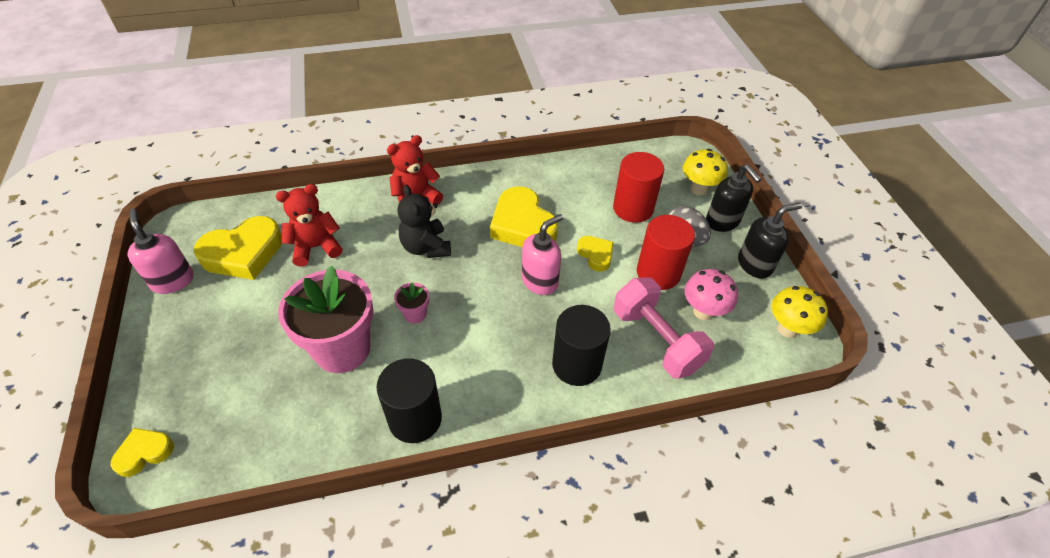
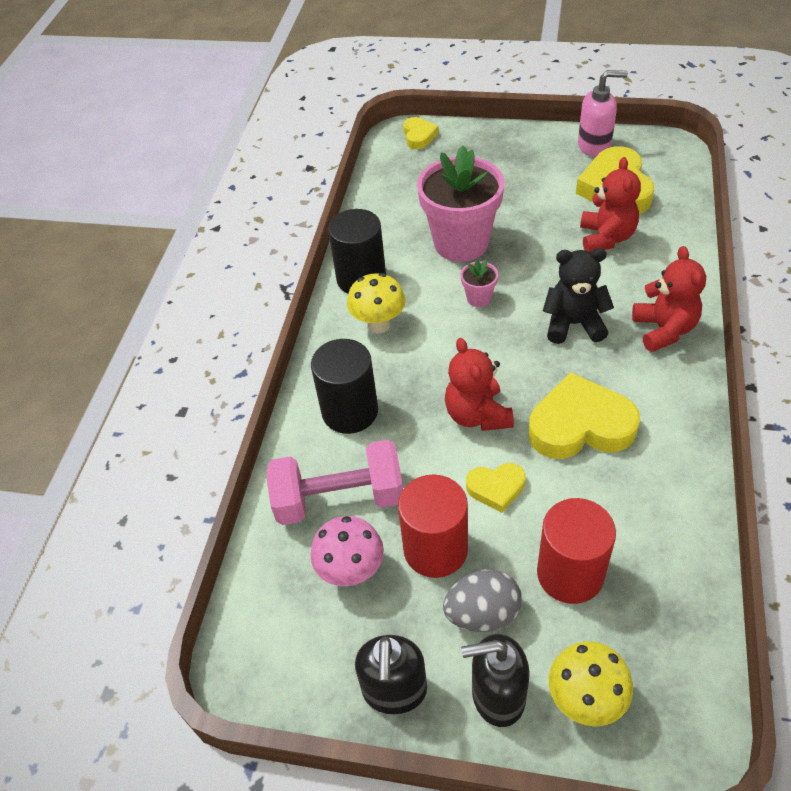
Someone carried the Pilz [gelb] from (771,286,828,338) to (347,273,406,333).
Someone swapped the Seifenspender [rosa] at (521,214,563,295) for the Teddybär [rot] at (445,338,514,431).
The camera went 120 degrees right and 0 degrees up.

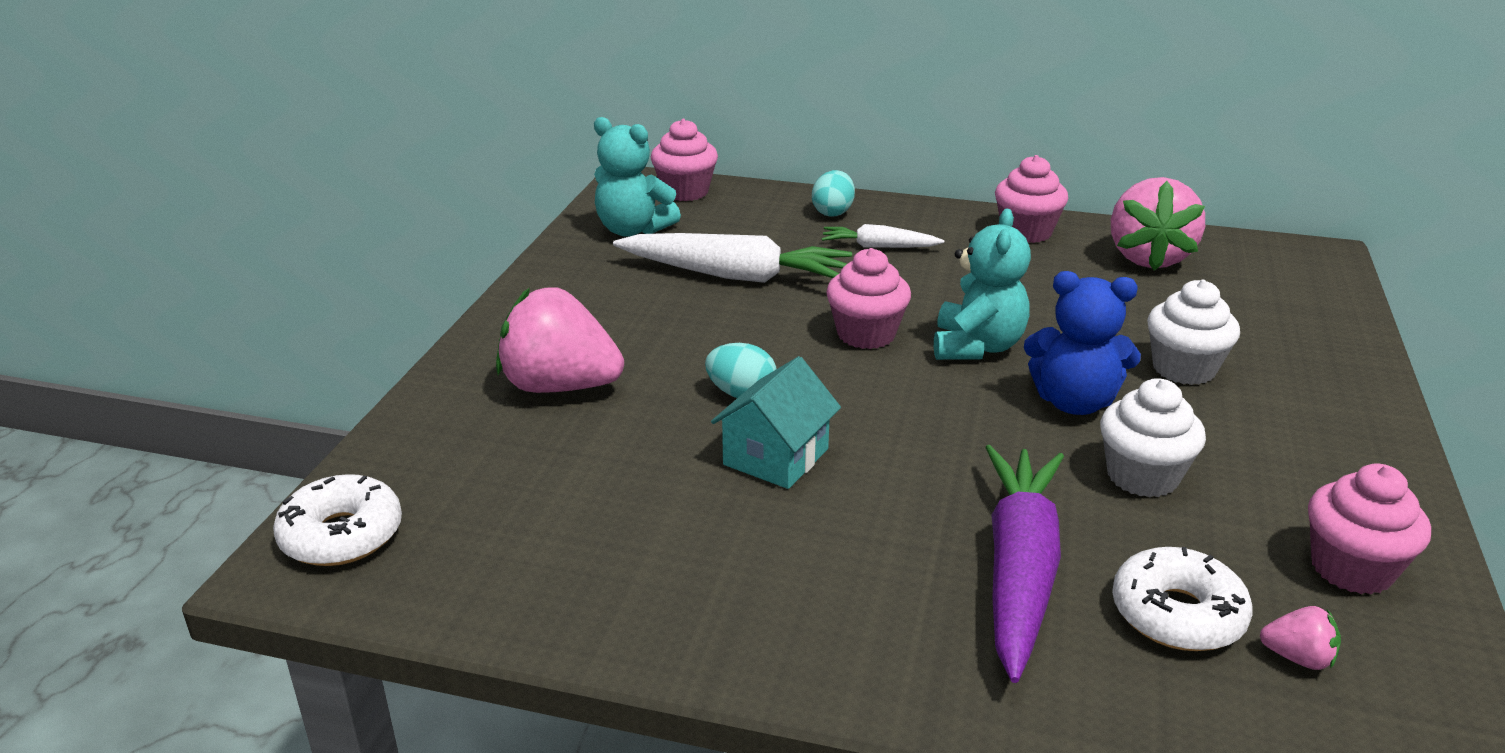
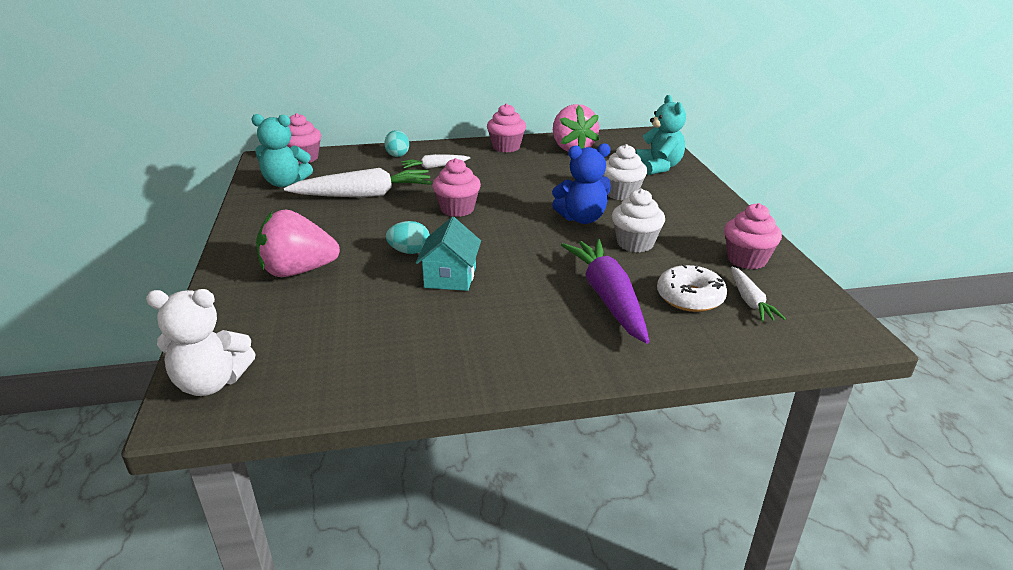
Someone carried the Teddybär [türkis] from (934,209,1031,360) to (635,95,686,175).
Someone swapped the Donut [weiß] at (273,474,402,566) for the Teddybär [weiß] at (146,289,255,396).
Someone swapped the Erdbeere [rosa] at (1260,606,1341,670) for the Karotte [weiß] at (731,267,786,322).
The camera went 25 degrees left and 0 degrees up.

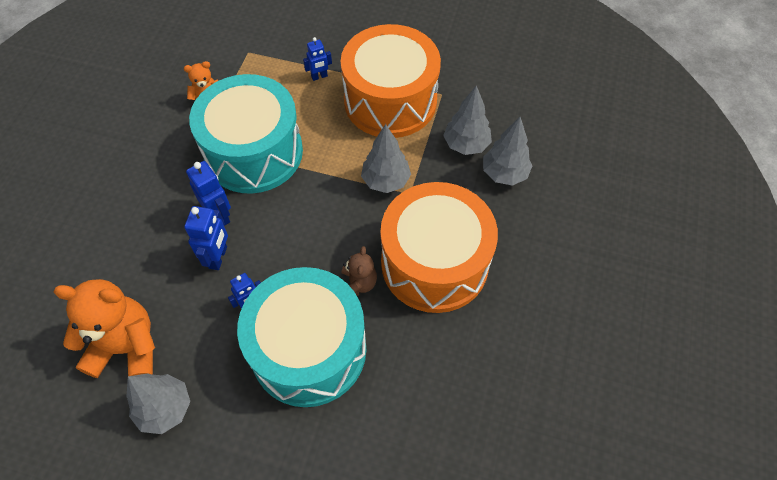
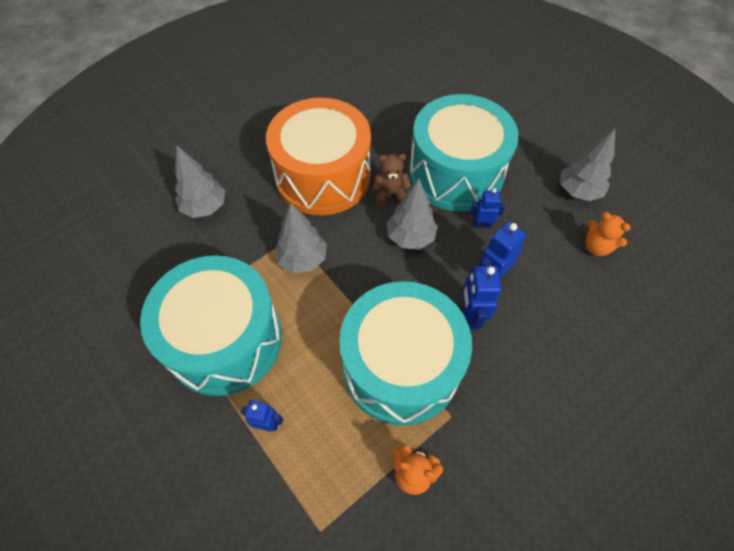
Someone carried the Baum [grau] from (443,85,492,155) to (387,178,438,249).
Someone repainted the Trommel [orange] at (341,24,441,138), which became the Trommel [türkis] at (140,255,282,396).
Someone rotated the Teddybär [braun] at (342,246,377,296) by 45 degrees clockwise.
Someone scaled the Teddybär [orange] at (54,279,155,378) by 0.53.
The camera went 145 degrees left and 0 degrees up.

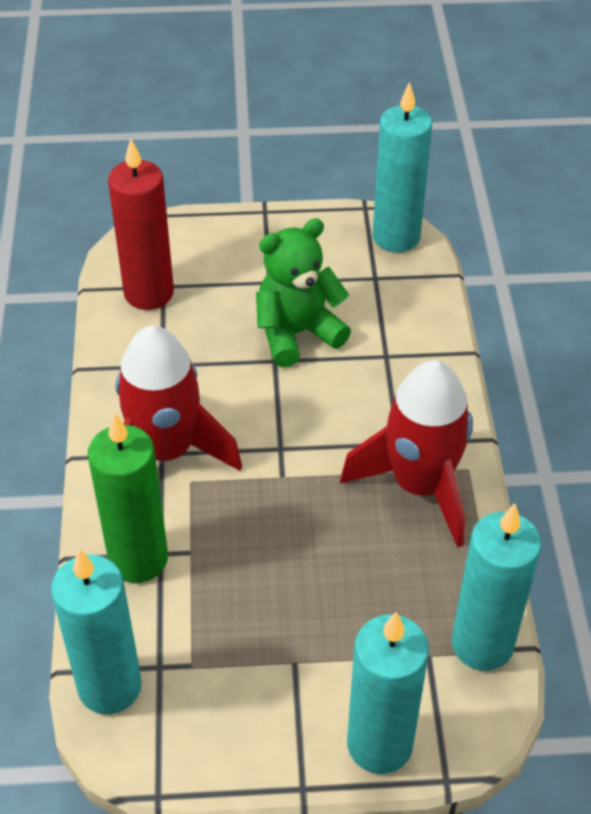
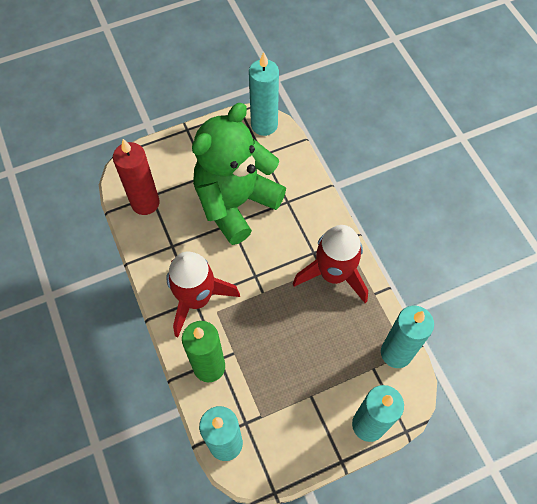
Someone scaled the Teddybär [grün] at (256,218,351,367) by 1.69.
The camera went 20 degrees left and 15 degrees up.

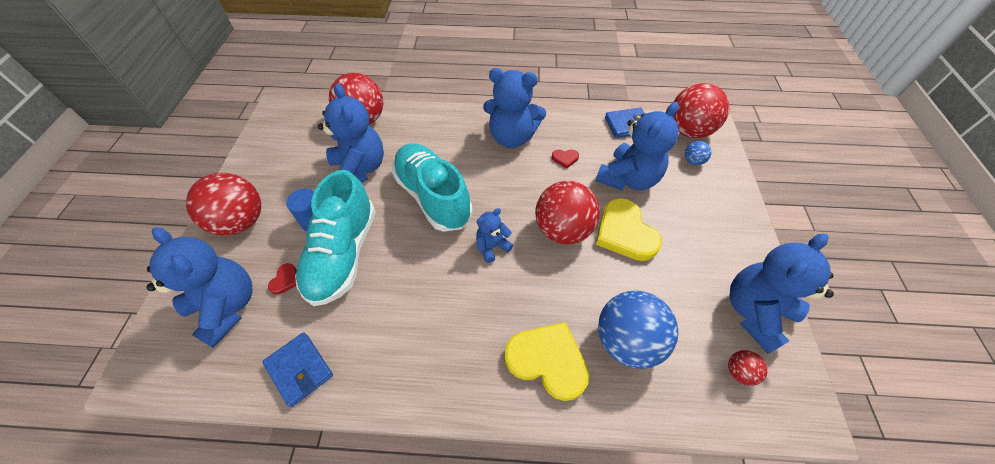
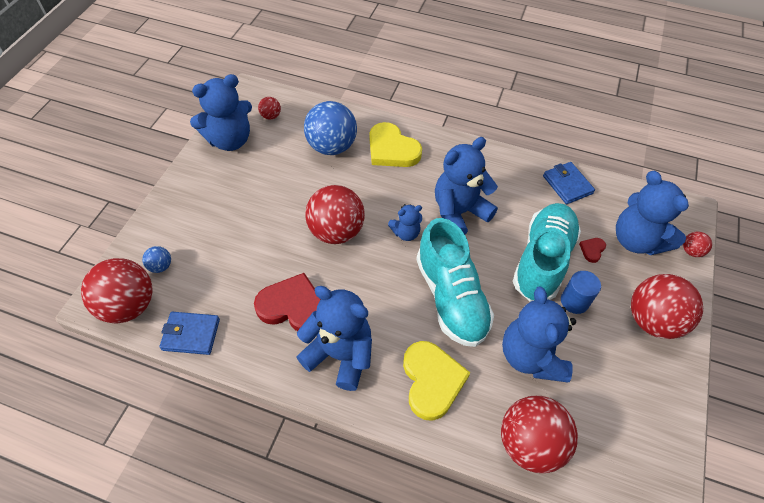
Someone put down the Ball [rot] at (683,231,712,257).
Someone carried the Teddybär [blau] from (595,102,679,191) to (435,137,498,235).
Someone carried the Herz [gelb] from (596,198,662,261) to (403,341,470,421).
Someone scaled the Herz [rot] at (552,149,579,169) by 2.31.
The camera went 165 degrees left and 0 degrees up.

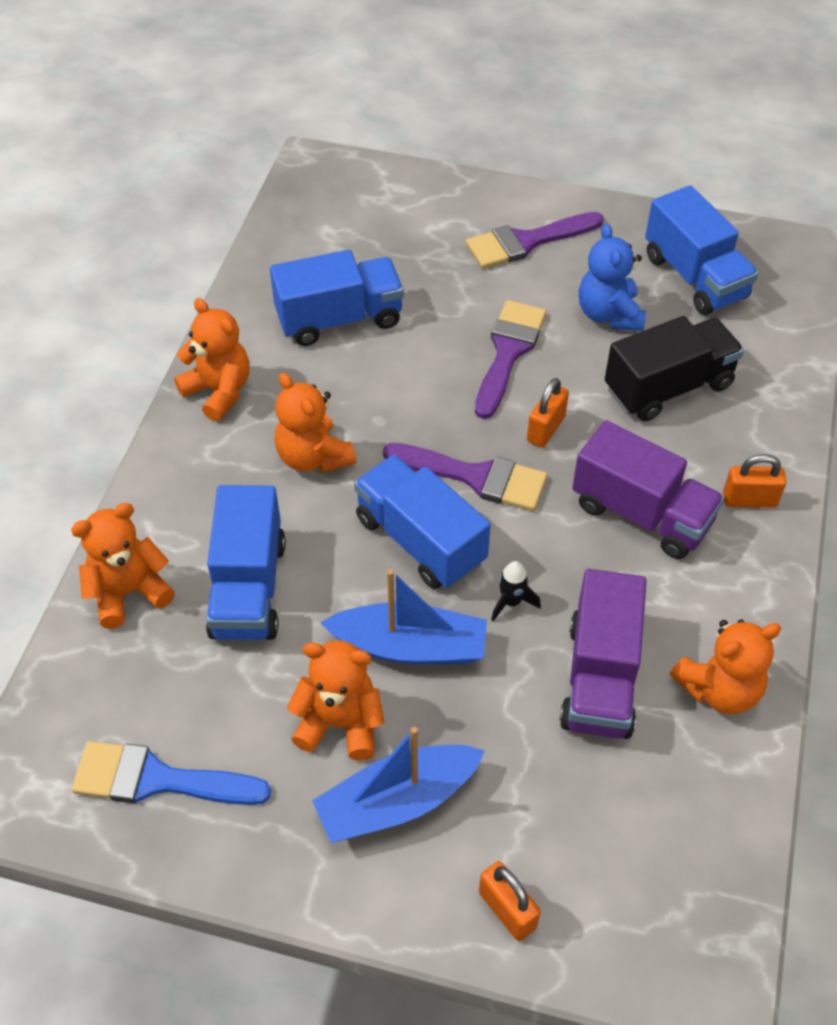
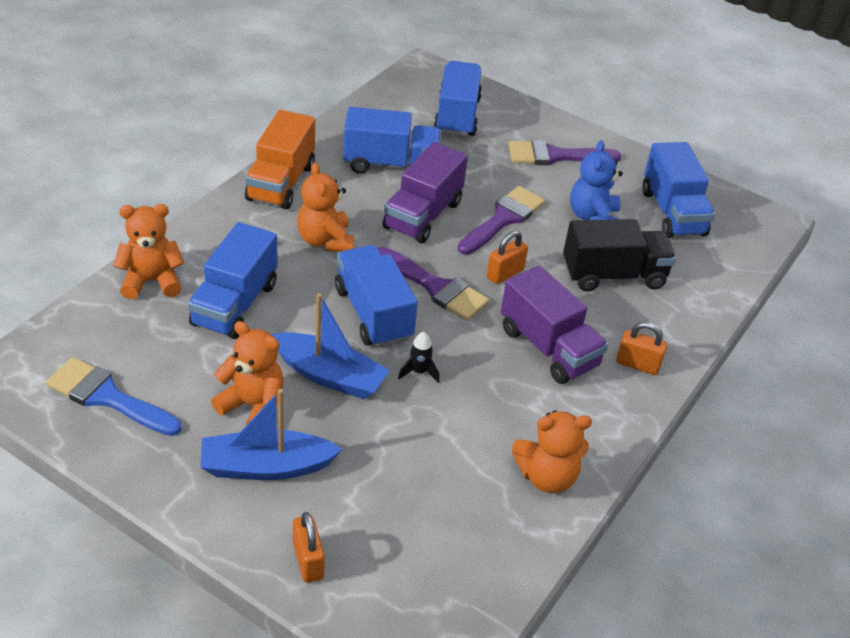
Someone put down the Lastwagen [blau] at (434,61,482,137).
Someone carried the Lastwagen [lila] from (560,569,647,739) to (383,142,468,243).
Someone swapped the Teddybär [orange] at (174,298,250,421) for the Lastwagen [orange] at (245,110,315,209).
The camera went 15 degrees right and 10 degrees down.

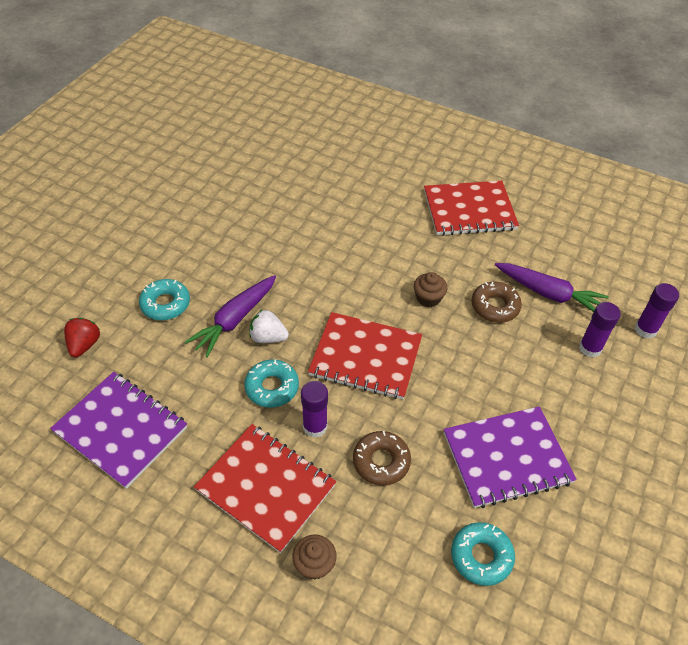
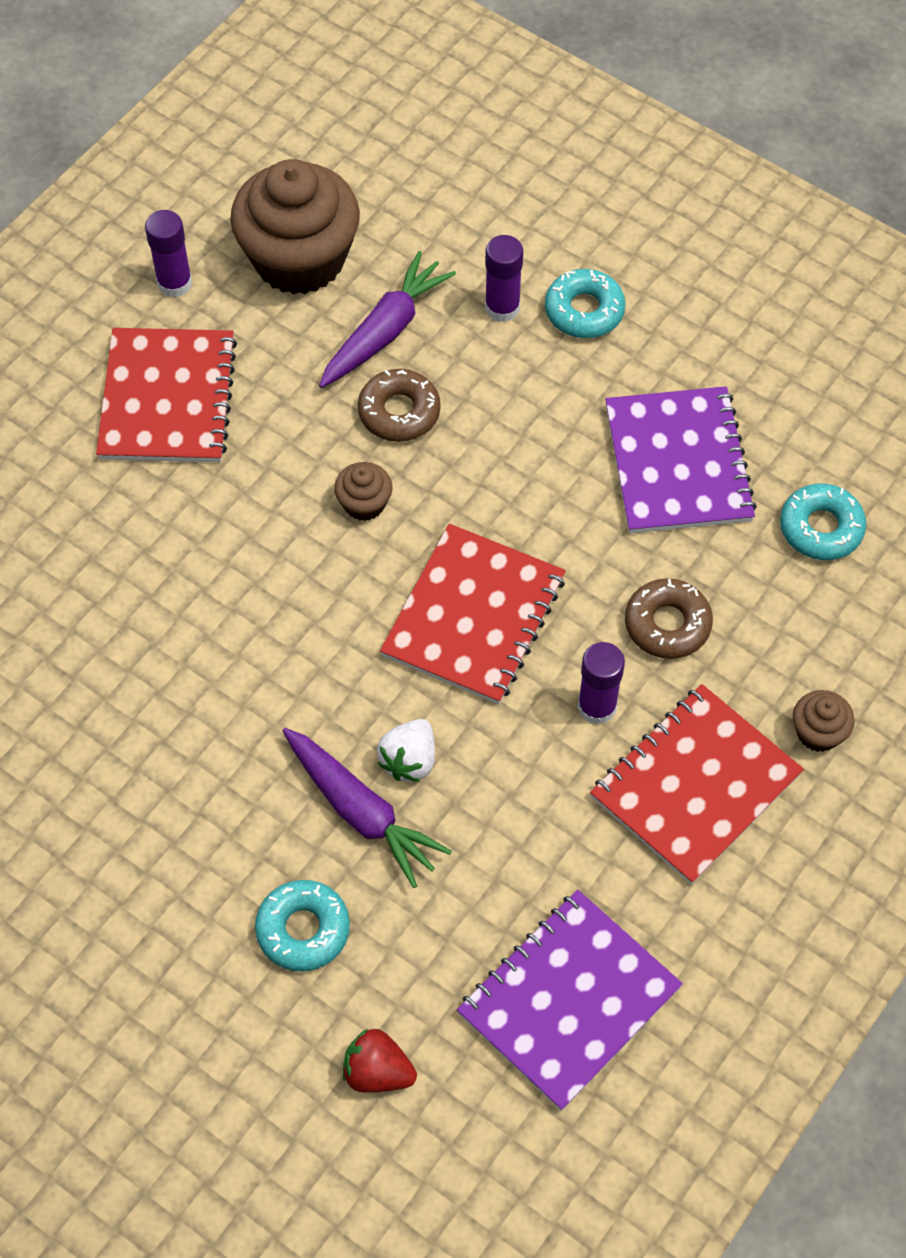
Someone put down the Muffin [braun] at (230,159,360,295).
Someone carried the Donut [türkis] from (244,359,299,408) to (545,269,626,338).
Someone carried the Klebestift [lila] from (635,283,679,339) to (145,210,192,297).
The camera went 80 degrees left and 10 degrees up.

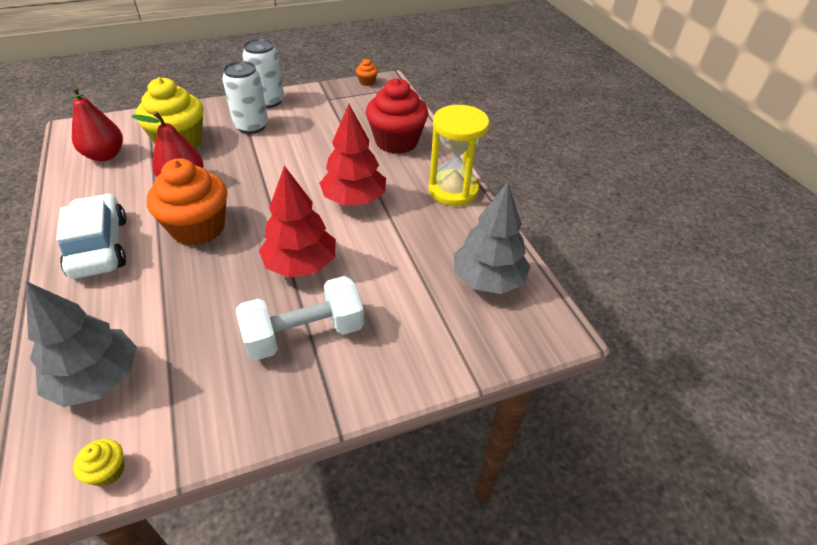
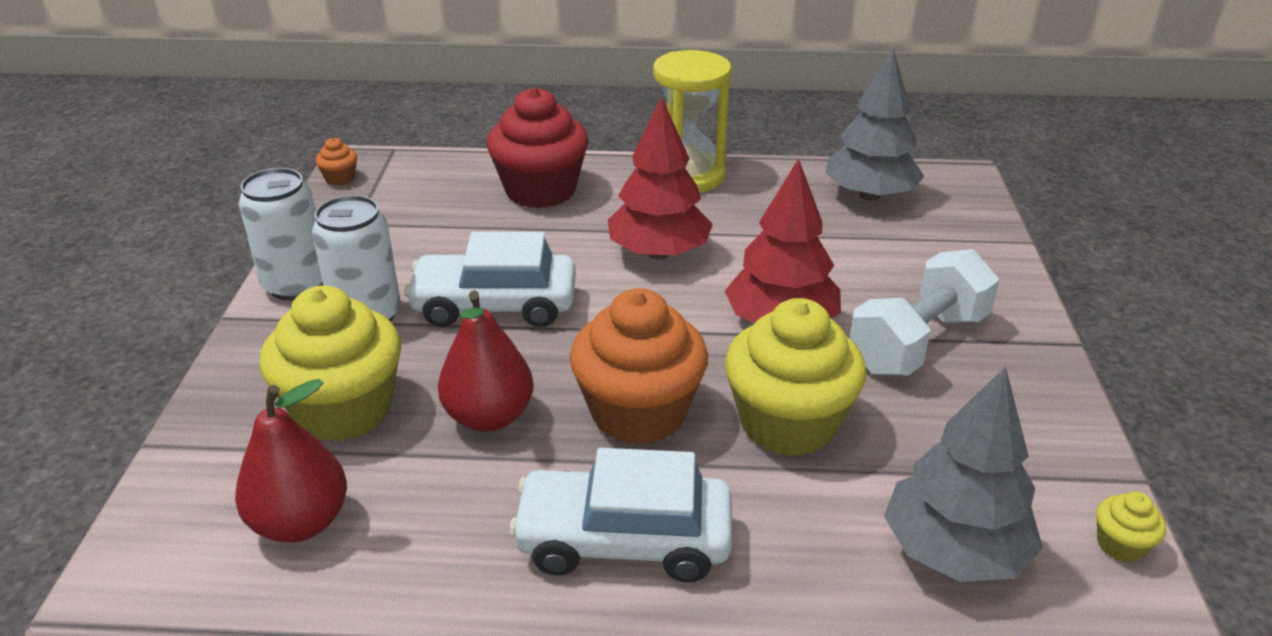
Someone put down the Auto [weiß] at (404,232,576,327).
Someone put down the Muffin [gelb] at (725,298,866,457).
Someone rotated the Hantel [weiß] at (236,276,364,361) by 45 degrees clockwise.
The camera went 65 degrees left and 10 degrees down.

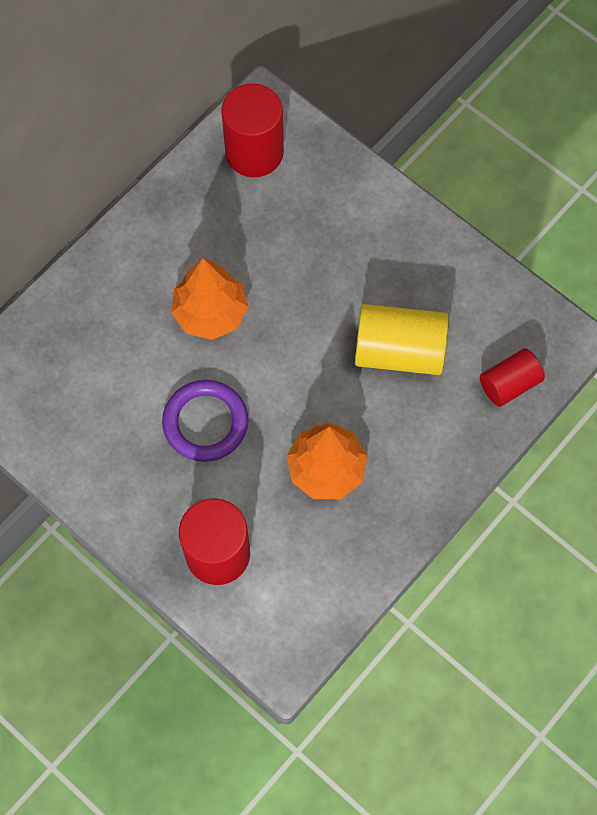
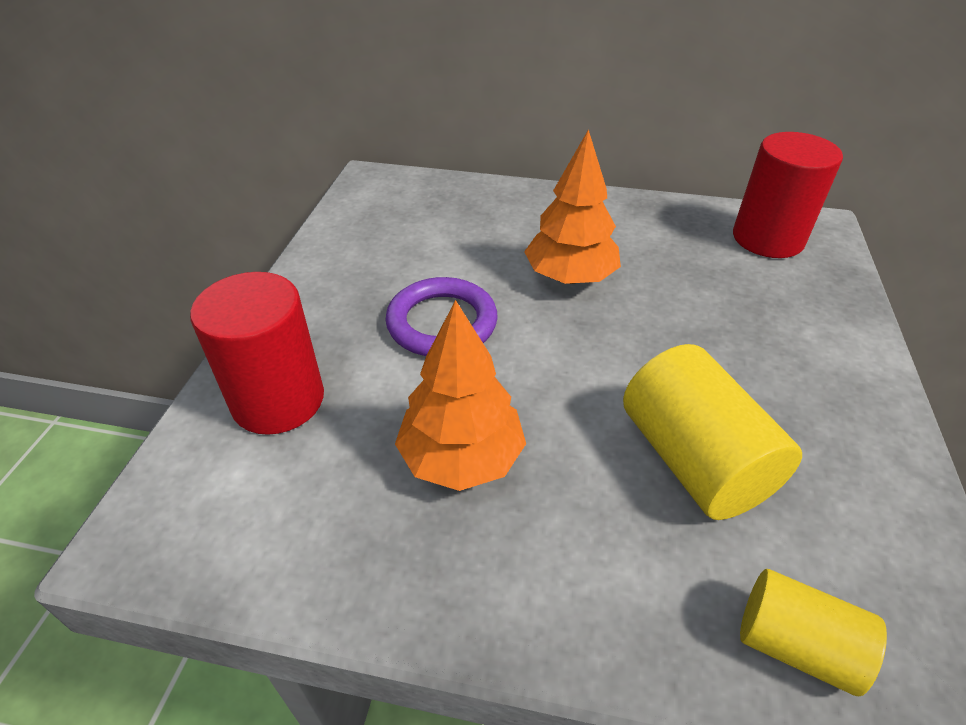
Someone repainted the Vollzylinder [rot] at (480,348,545,407), which became the Vollzylinder [gelb] at (740,569,887,696).
The camera went 60 degrees right and 25 degrees down.

